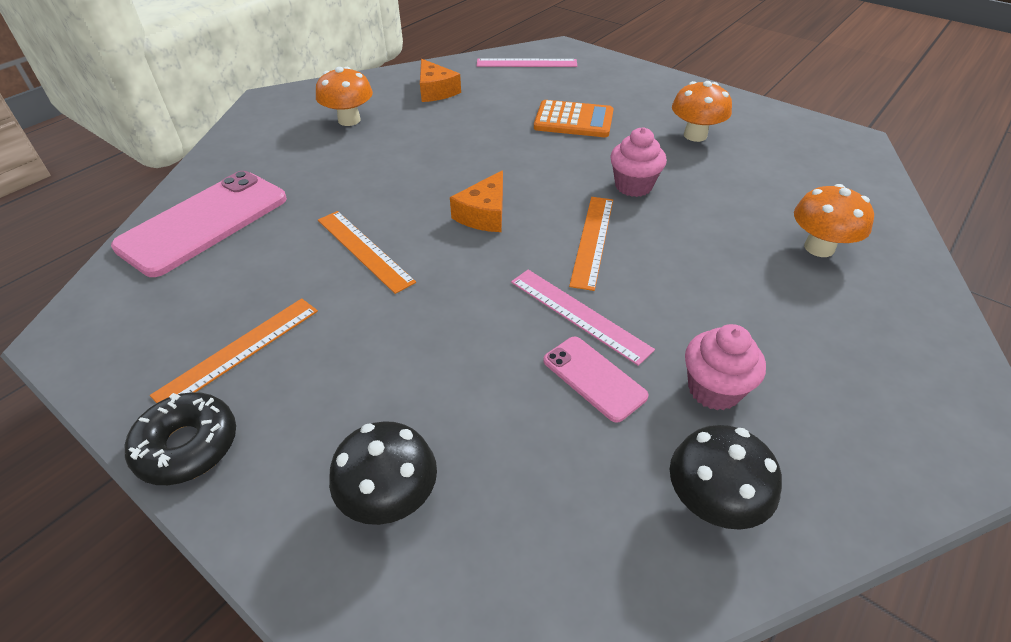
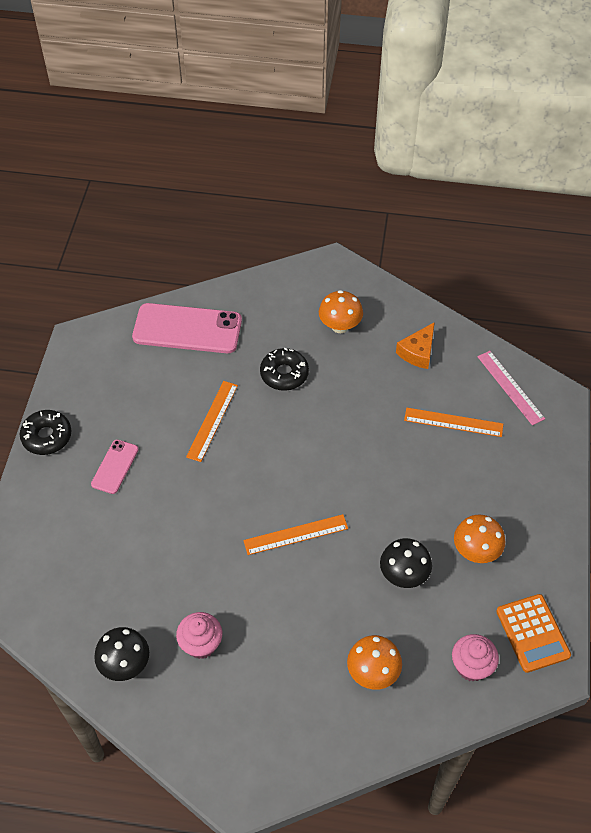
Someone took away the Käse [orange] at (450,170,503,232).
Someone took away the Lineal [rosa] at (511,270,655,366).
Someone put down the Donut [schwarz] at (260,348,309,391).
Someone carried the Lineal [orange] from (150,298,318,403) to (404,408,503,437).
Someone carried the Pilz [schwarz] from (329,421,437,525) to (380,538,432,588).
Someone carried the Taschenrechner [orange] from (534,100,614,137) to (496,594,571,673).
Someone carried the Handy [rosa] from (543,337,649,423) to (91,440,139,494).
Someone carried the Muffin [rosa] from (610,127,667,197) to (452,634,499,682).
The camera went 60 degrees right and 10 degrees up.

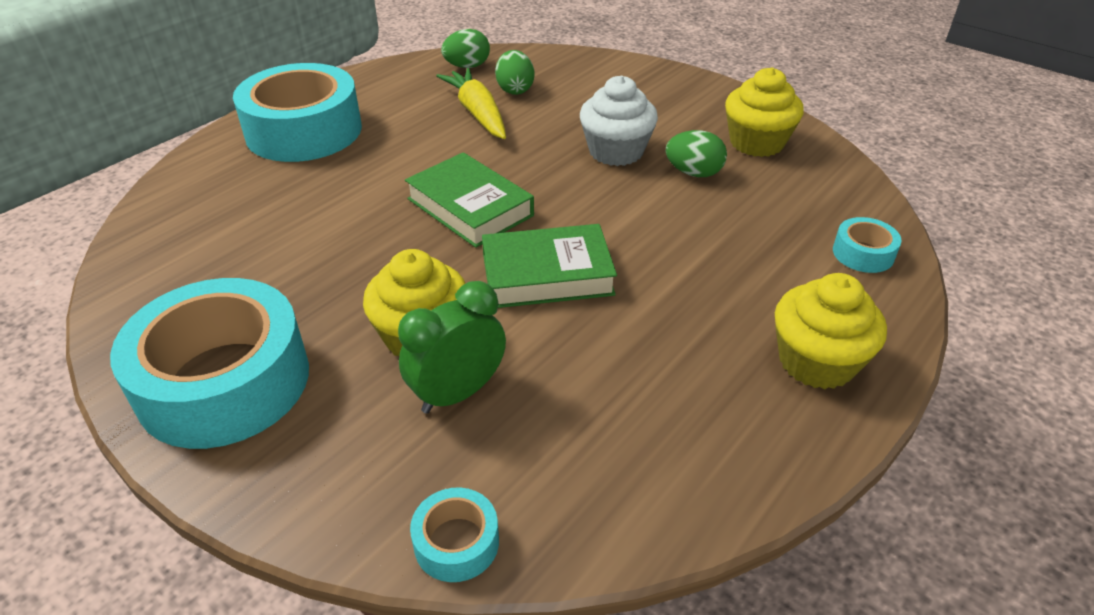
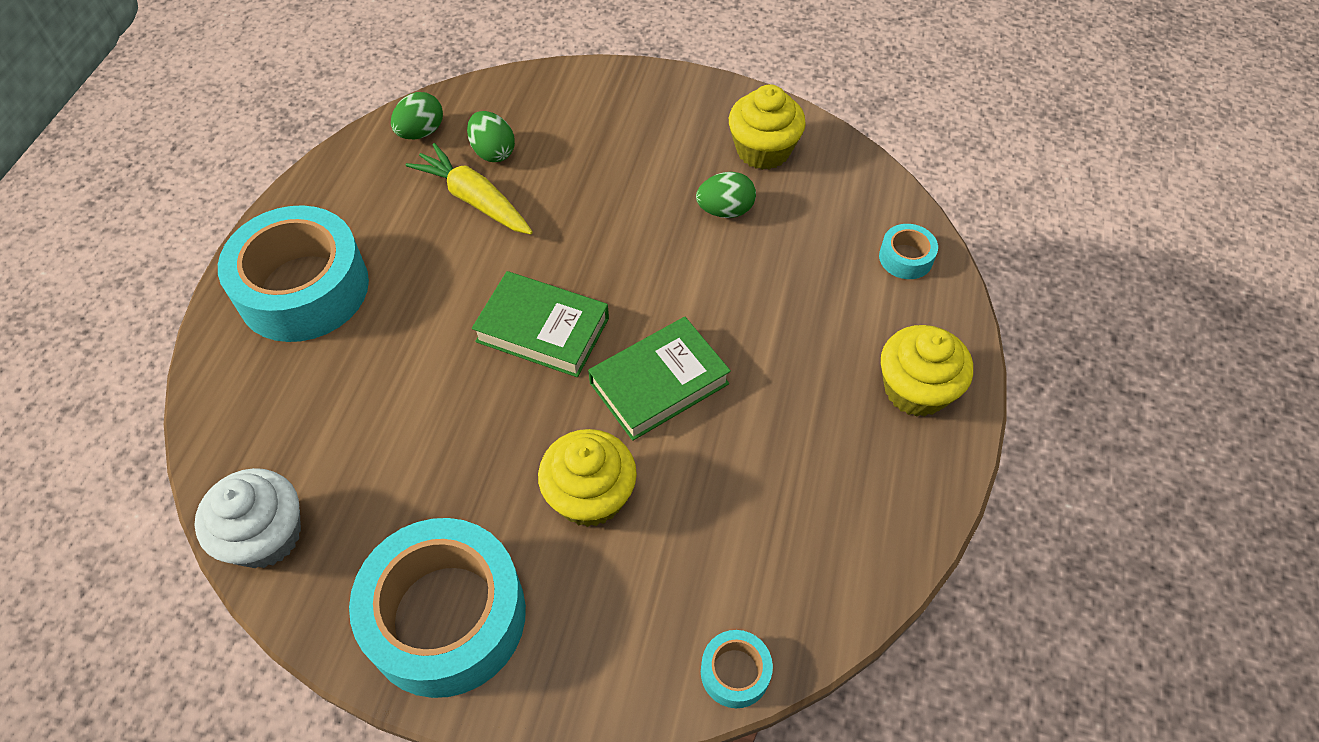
Someone took away the Wecker [grün] at (398,281,506,414).
Someone carried the Muffin [weiß] from (580,76,658,166) to (194,468,301,568).
The camera went 25 degrees left and 15 degrees up.

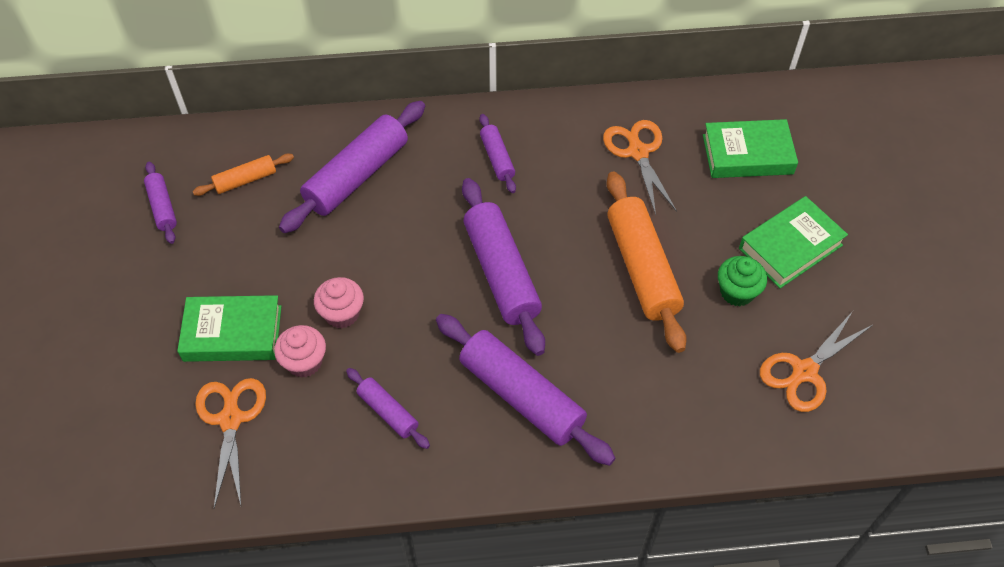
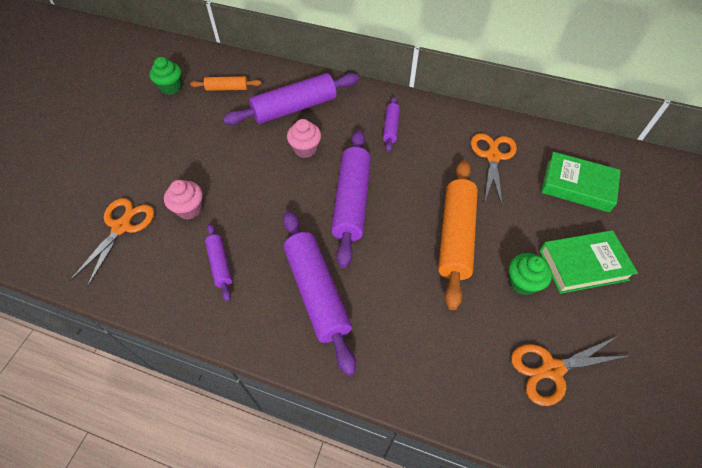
Someone took away the Buch [grün] at (177,295,282,362).
Someone carried the Muffin [rosa] from (314,277,364,328) to (287,119,321,158).
Someone swapped the Nudelholz [lila] at (144,162,177,244) for the Muffin [grün] at (149,57,182,95).
The camera went 25 degrees right and 0 degrees up.

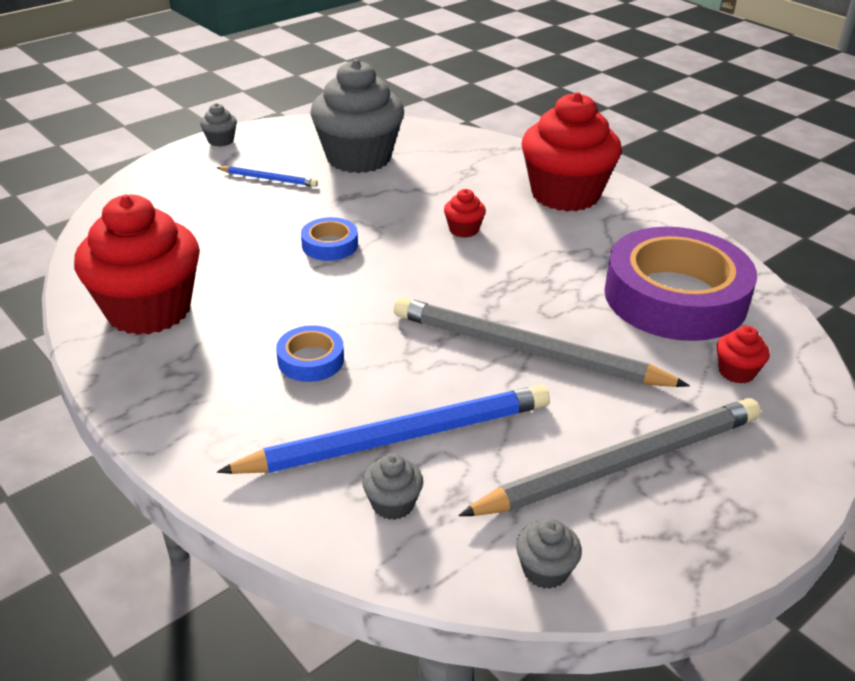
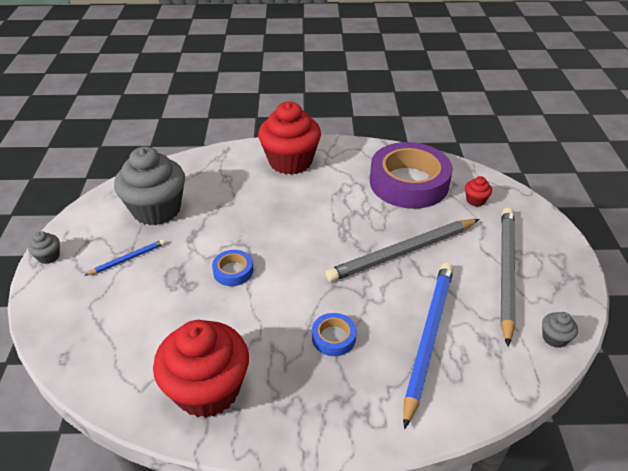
Someone took away the Muffin [grau] at (362,453,423,520).
Someone took away the Muffin [rot] at (444,189,486,238).
The camera went 50 degrees left and 5 degrees up.

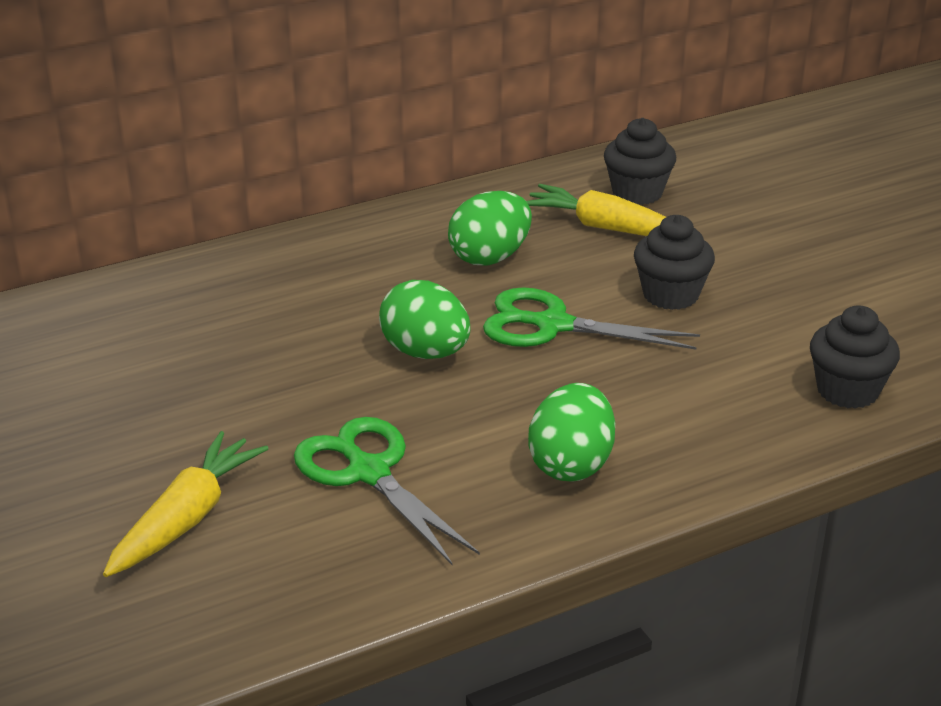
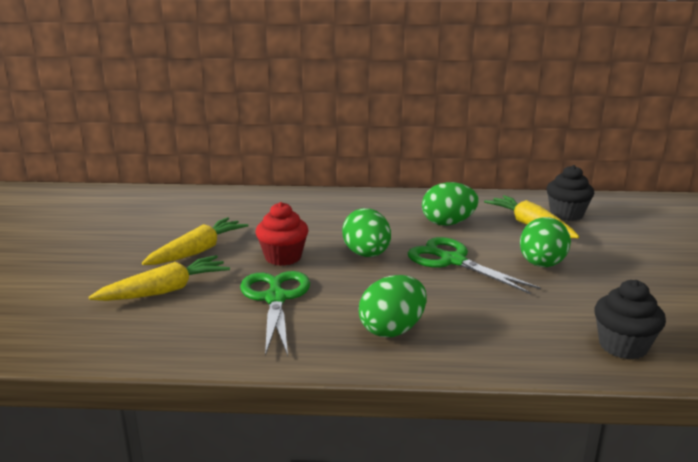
Someone put down the Karotte [gelb] at (142,217,249,265).
Someone put down the Muffin [rot] at (256,202,309,266).
Someone swapped the Muffin [schwarz] at (634,215,715,310) for the Ei [grün] at (520,217,571,267).
The camera went 30 degrees right and 10 degrees down.

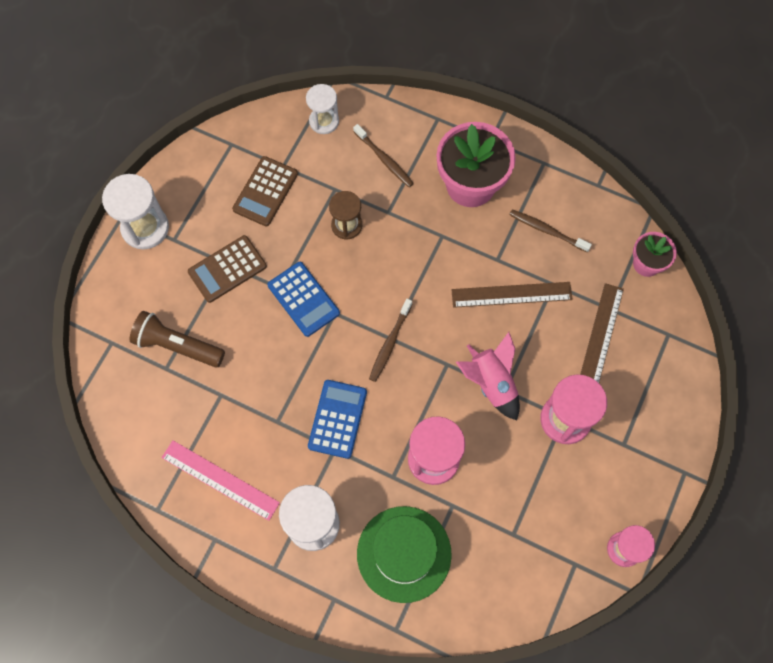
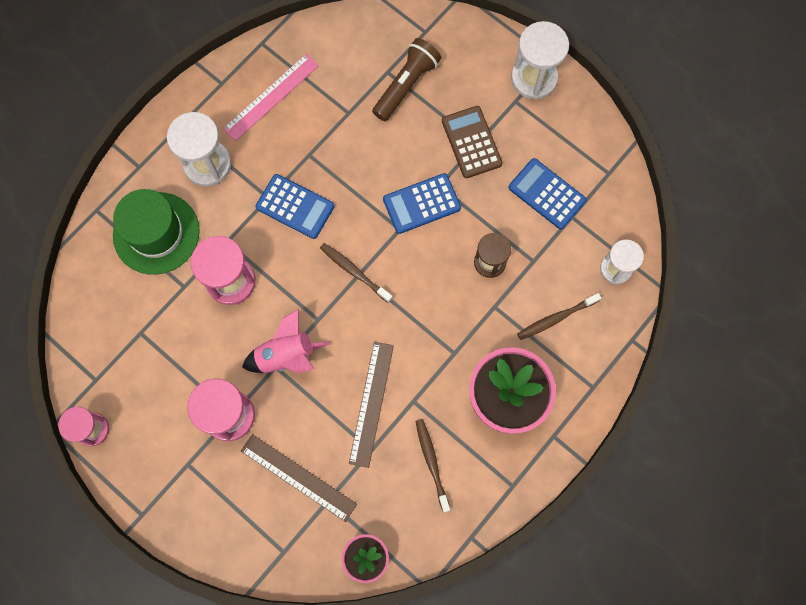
Someone repainted the Taschenrechner [braun] at (232,156,298,226), which became the Taschenrechner [blau] at (508,158,587,229).
Someone rotated the Zahnbürste [braun] at (509,209,592,252) by 60 degrees counterclockwise.
The camera went 105 degrees right and 5 degrees up.

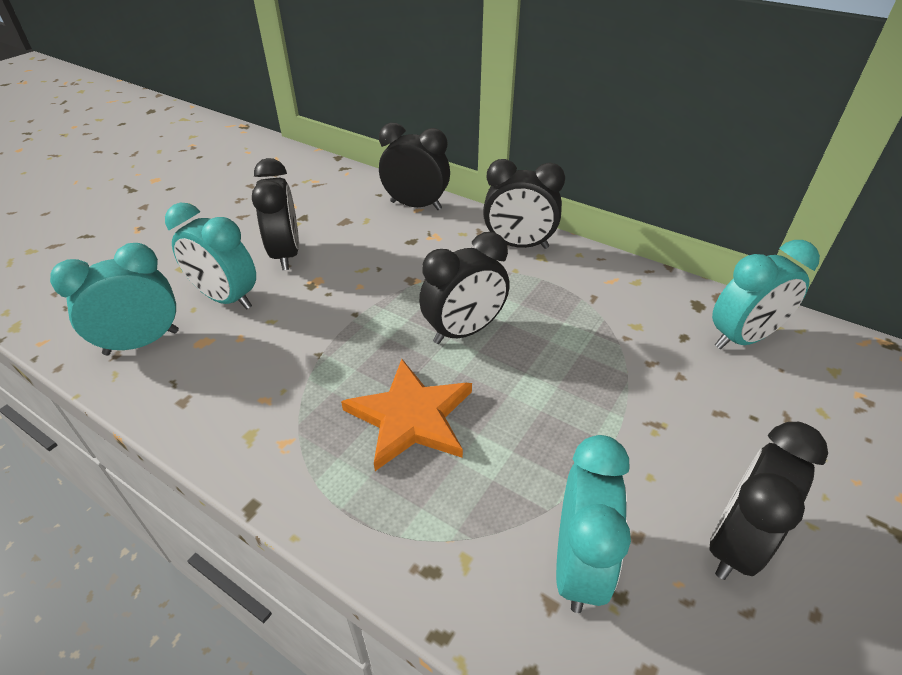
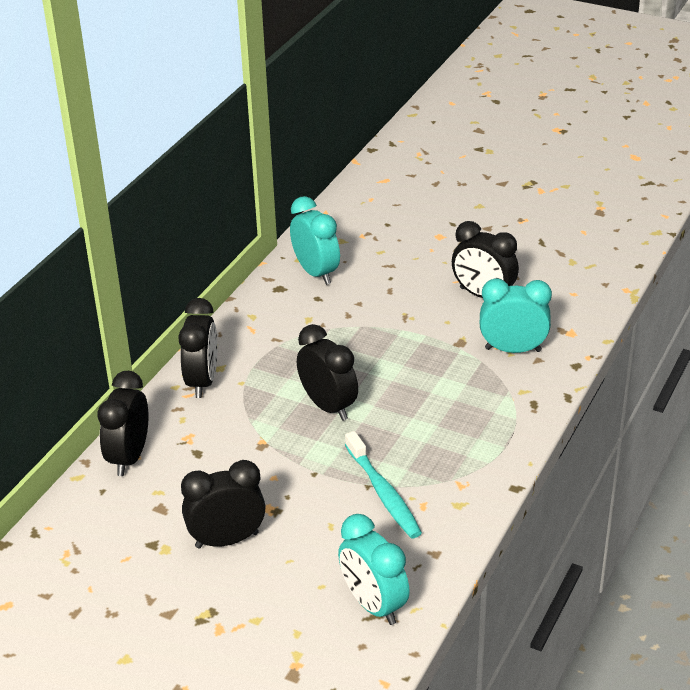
Someone took away the Wecker [türkis] at (165,203,256,309).
Someone took away the Stern [orange] at (341,359,472,471).
Someone put down the Zahnbürste [türkis] at (345,431,422,538).
The camera went 95 degrees left and 5 degrees down.

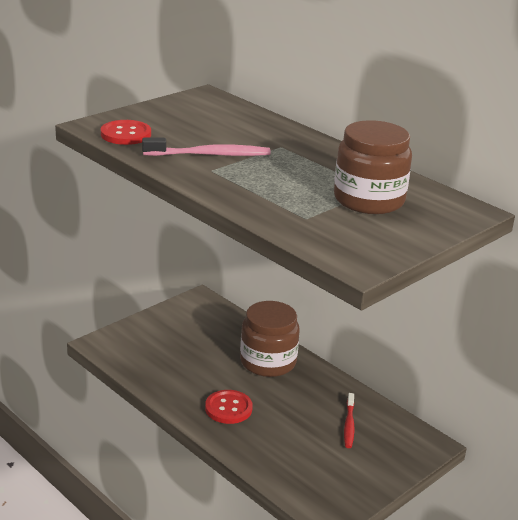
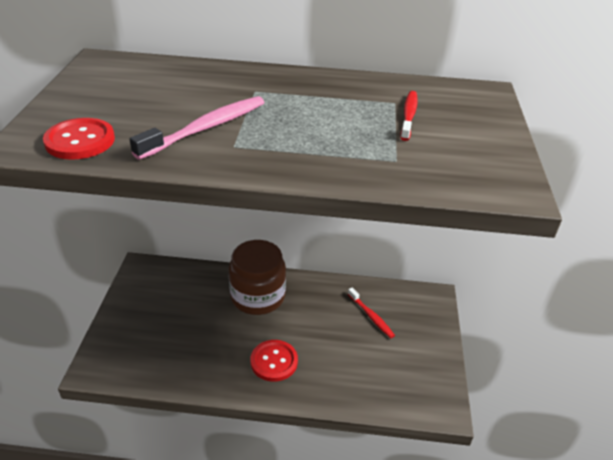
Someone swapped the Einmachglas [braun] at (334,120,412,214) for the Zahnbürste [rot] at (400,91,418,141).
The camera went 40 degrees left and 10 degrees up.

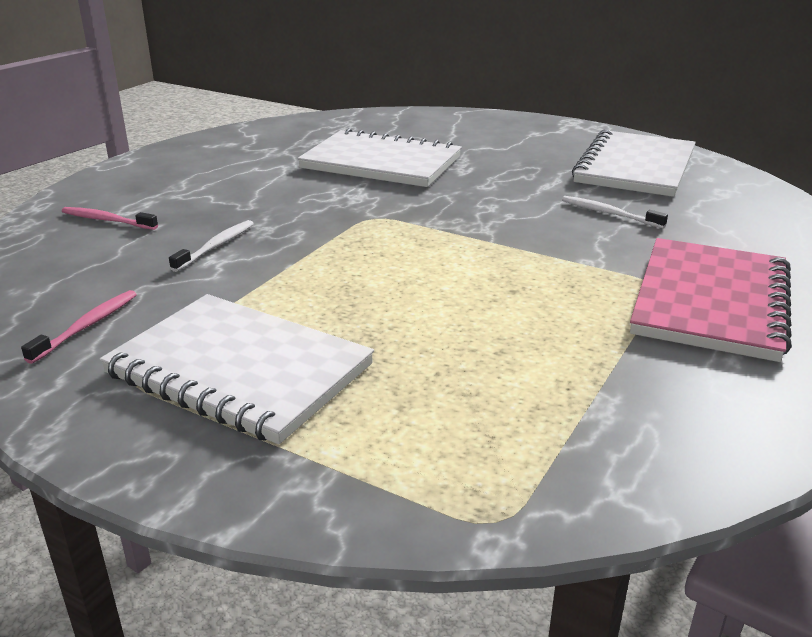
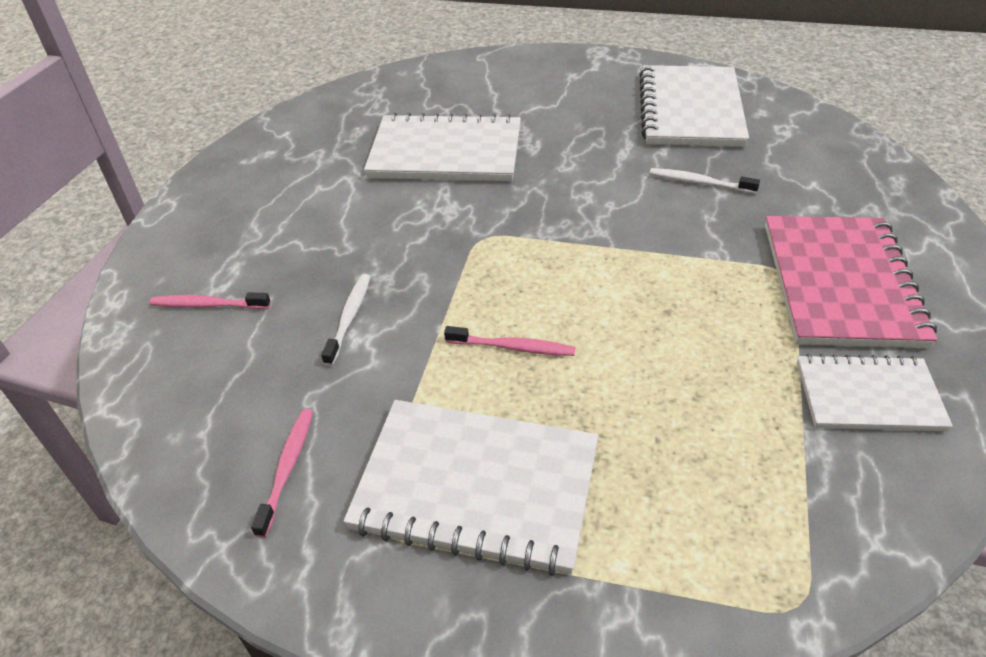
Someone put down the Zahnbürste [rosa] at (444,326,575,356).
Someone put down the Notizbuch [weiß] at (797,354,953,431).
The camera went 15 degrees left and 15 degrees up.

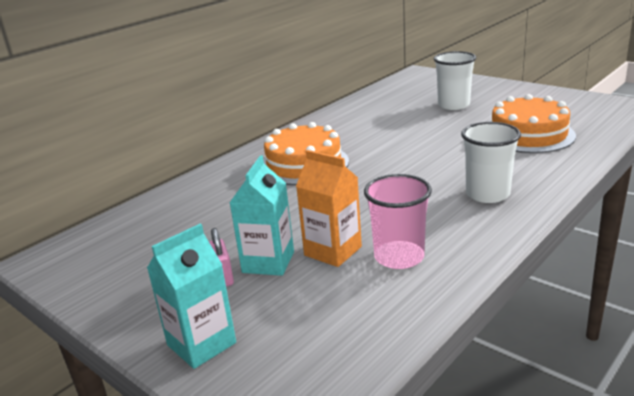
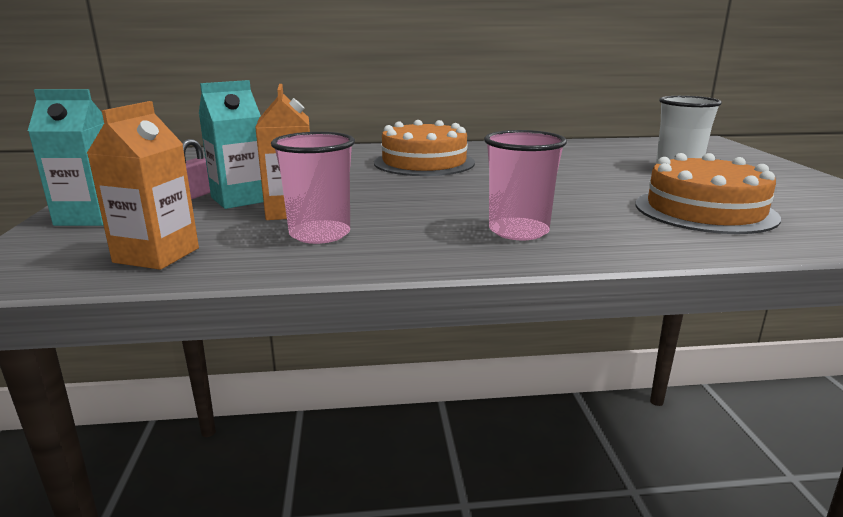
Someone put down the Getränkekarton [orange] at (87,101,199,270).
Someone repainted the Becher [weiß] at (461,122,521,203), which became the Becher [rosa] at (484,130,567,240).
The camera went 40 degrees right and 5 degrees down.

